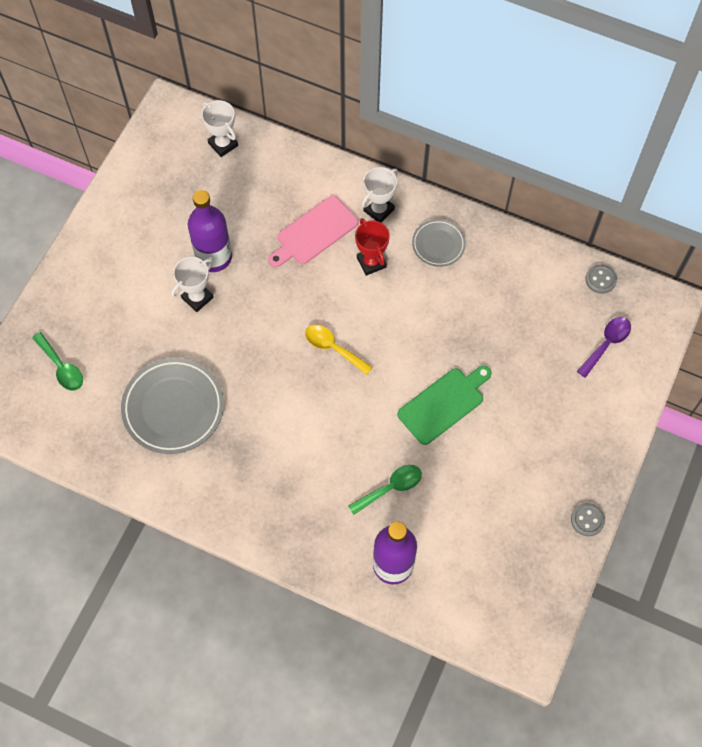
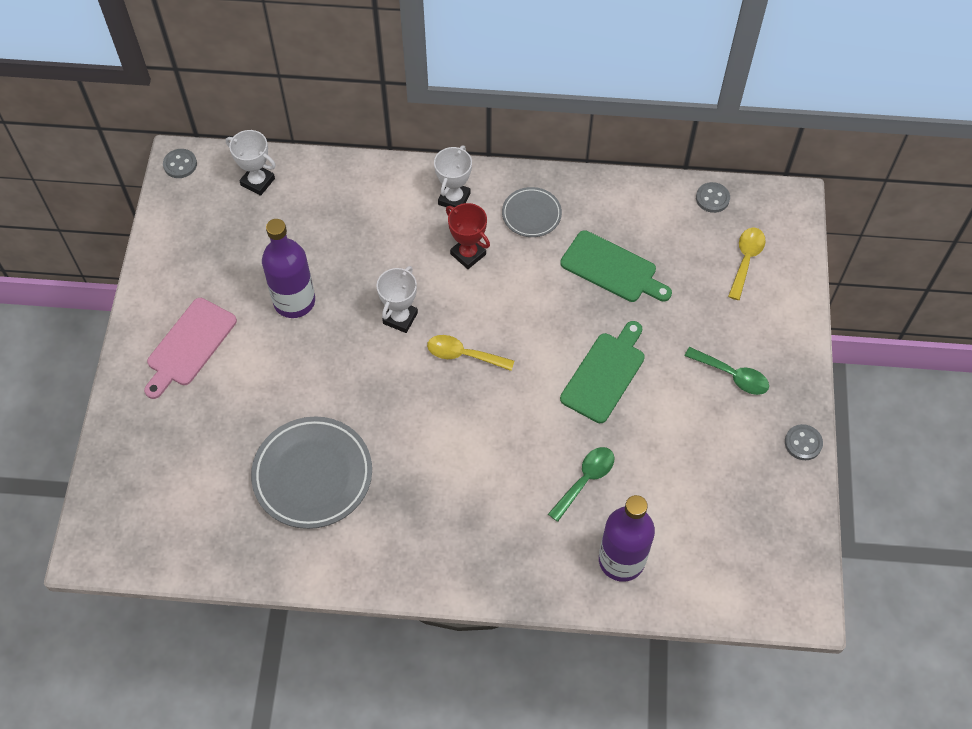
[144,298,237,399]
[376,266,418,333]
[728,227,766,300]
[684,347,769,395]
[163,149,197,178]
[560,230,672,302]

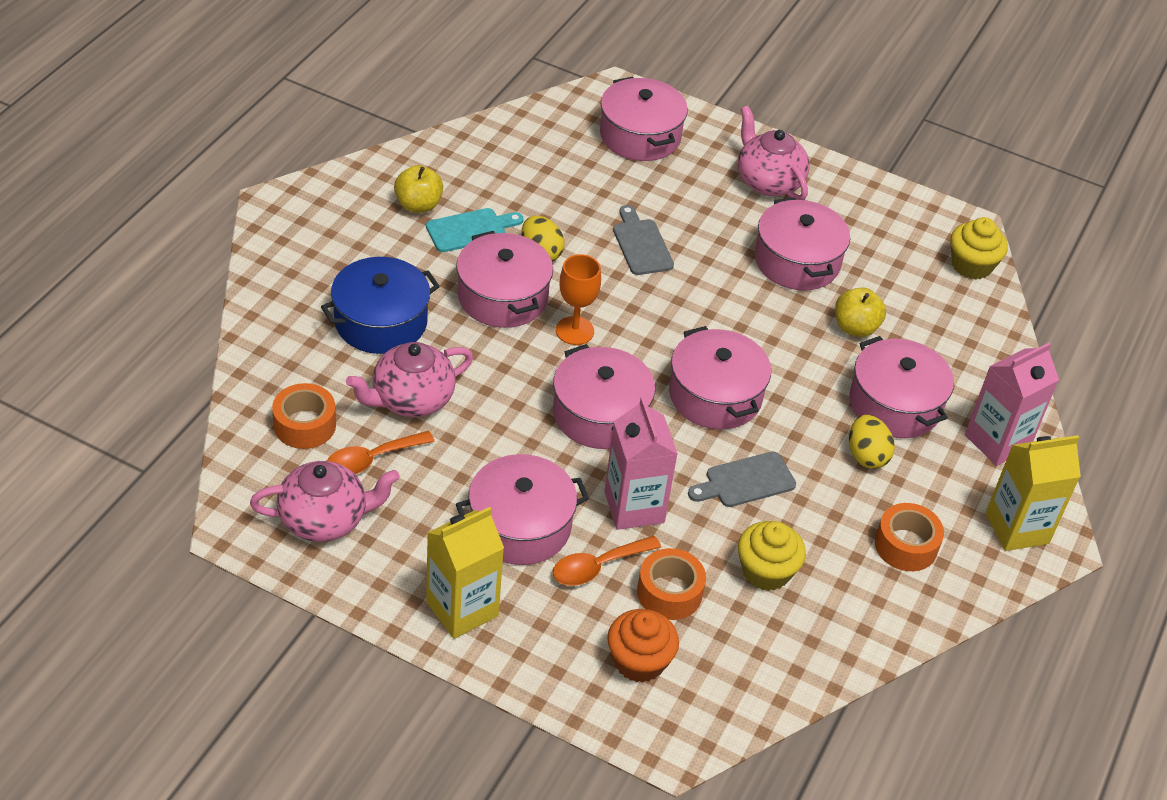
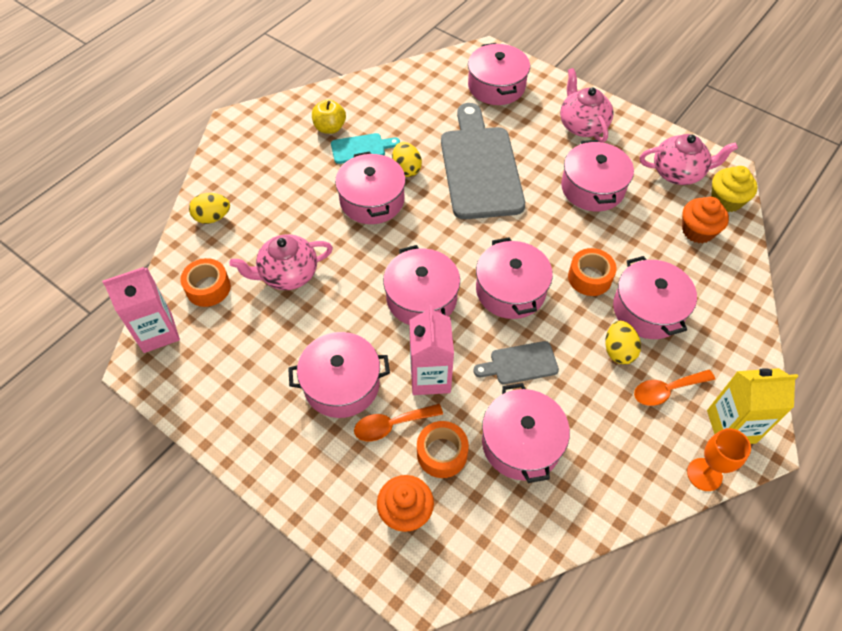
[441,103,525,219]
[687,428,751,491]
[321,257,440,354] (first image)
[835,288,886,337] (first image)
[102,267,180,353]
[634,370,715,406]
[640,134,738,185]
[568,248,616,296]
[426,507,504,639] (first image)
[482,383,570,483]
[189,193,230,224]
[682,197,729,243]

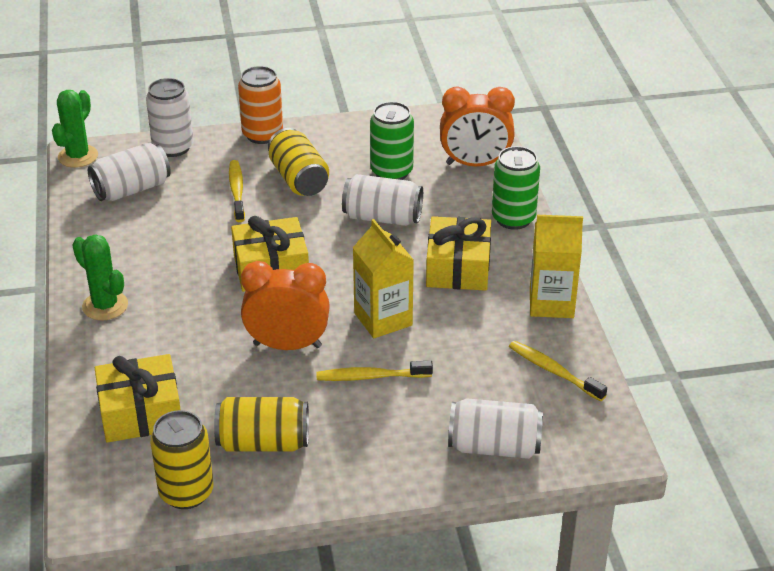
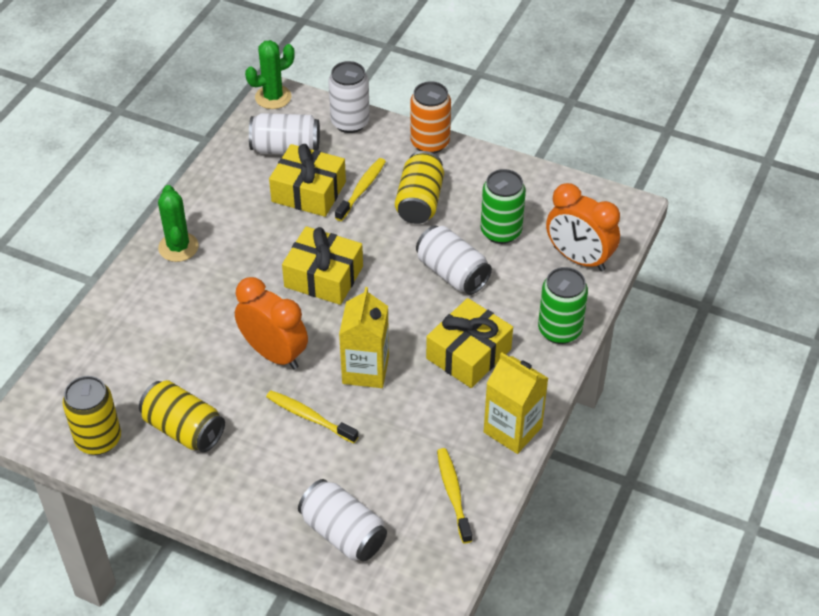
[269,144,346,217]

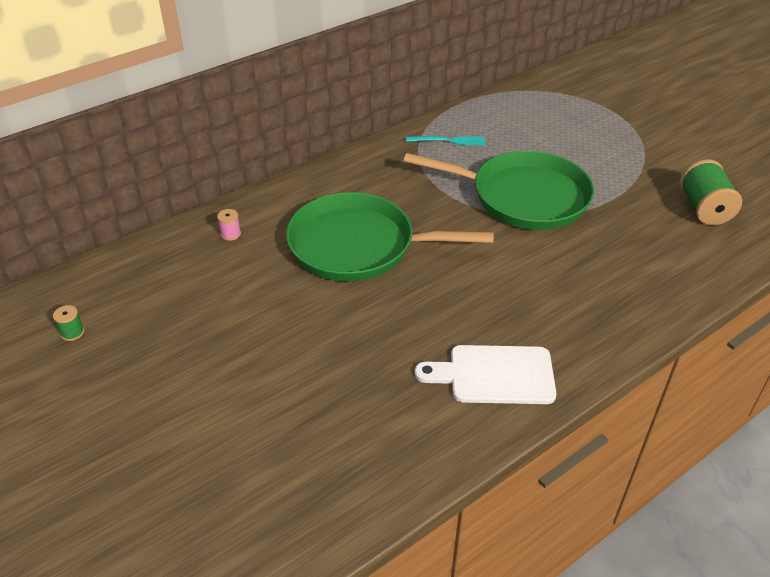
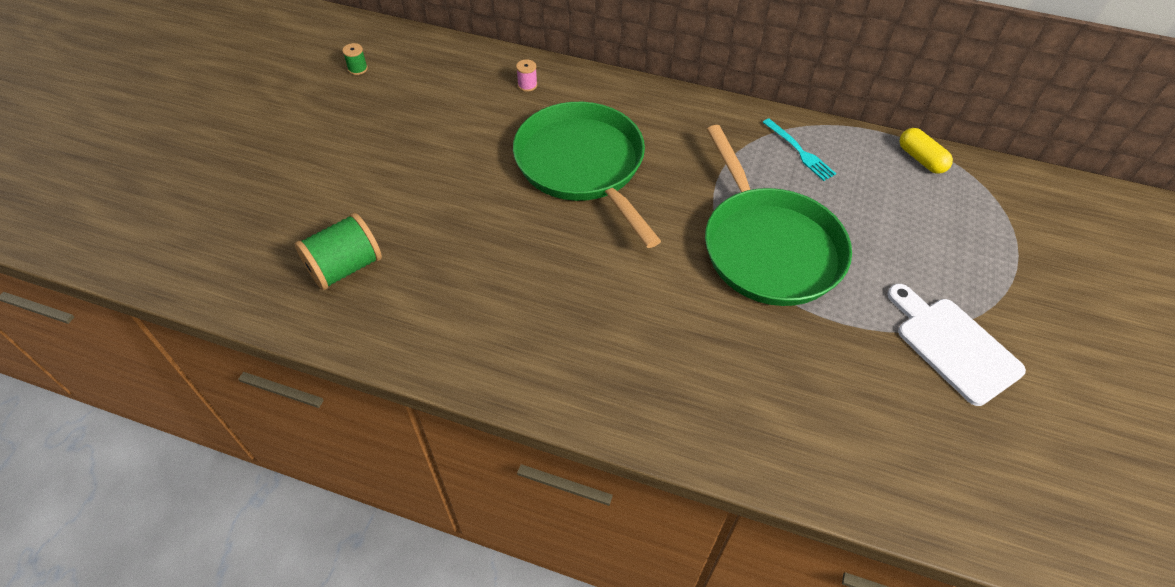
[295,213,382,290]
[887,284,1026,406]
[900,128,953,174]

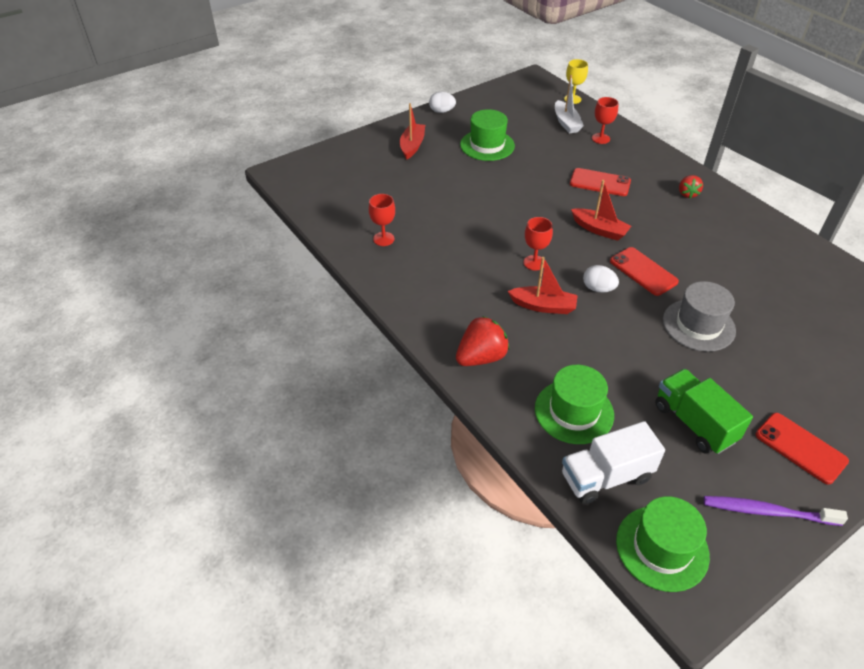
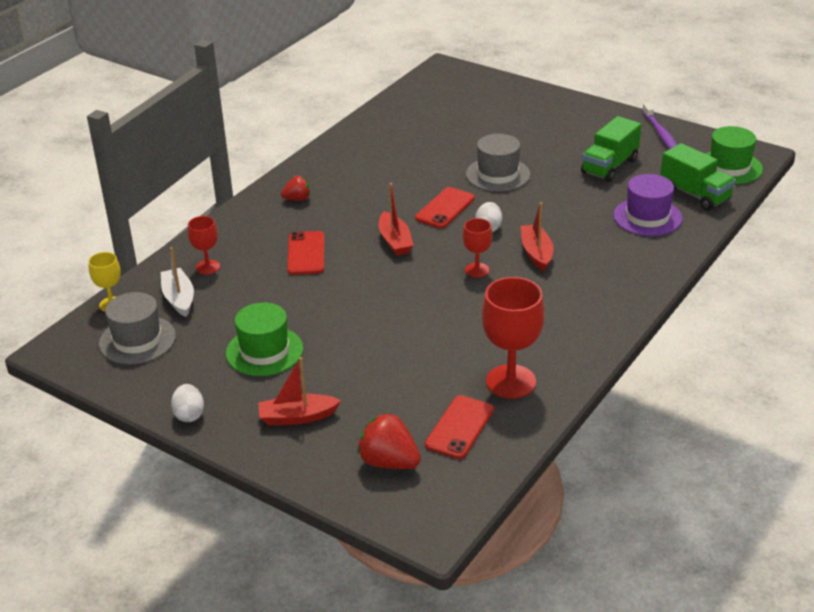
[161,247,194,317]
[379,183,413,256]
[482,277,545,398]
[357,413,421,469]
[613,174,682,236]
[425,395,494,459]
[660,143,736,211]
[99,292,176,364]

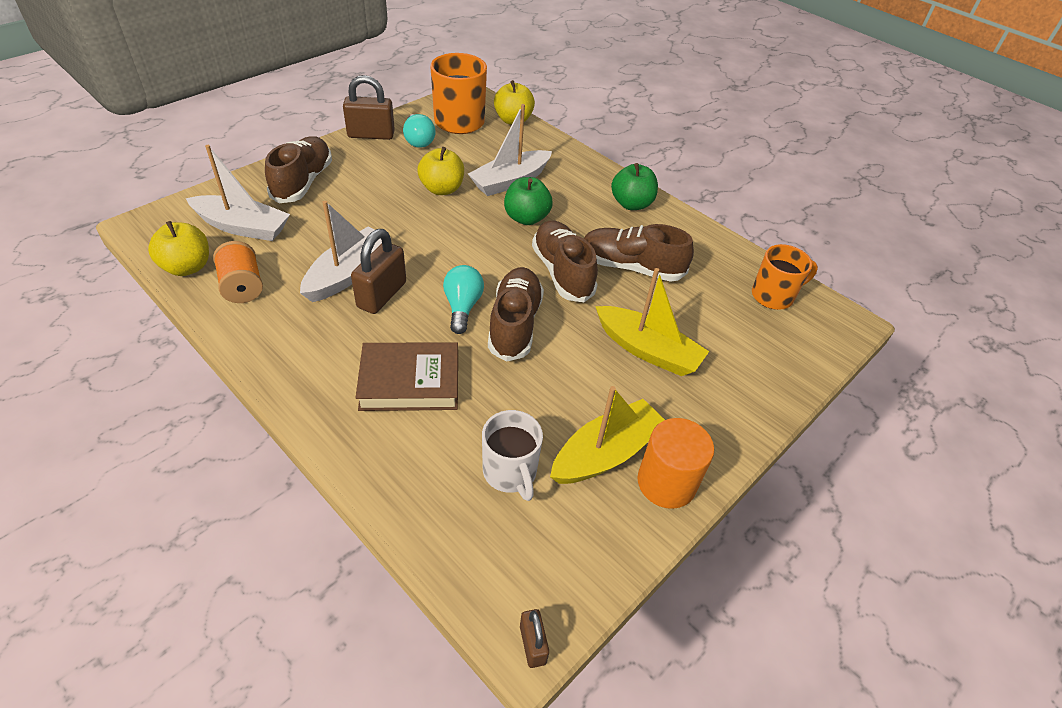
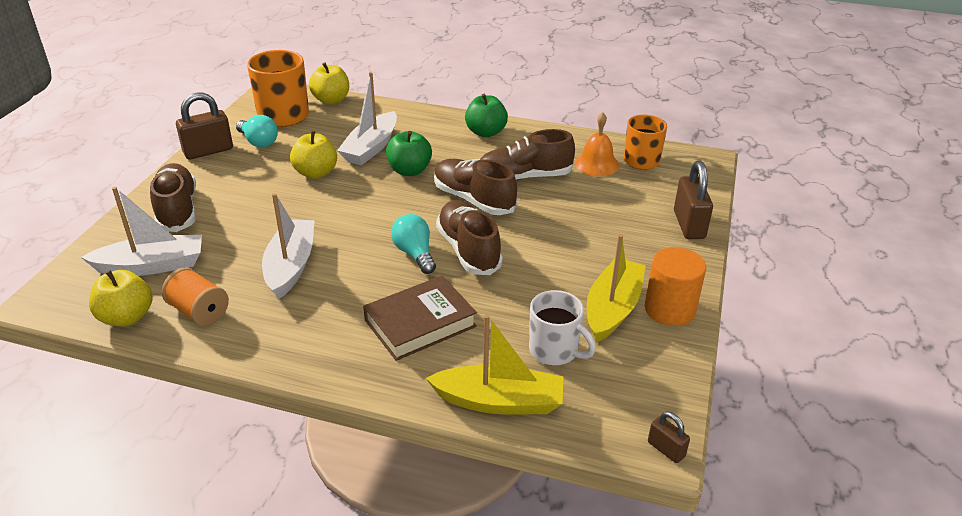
[674,161,713,239]
[426,314,563,415]
[574,112,619,176]

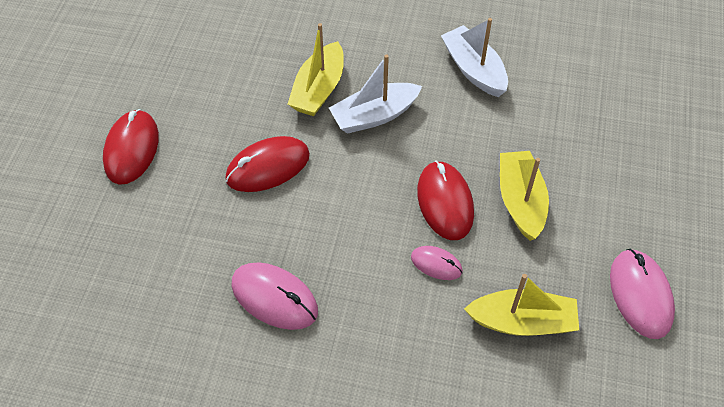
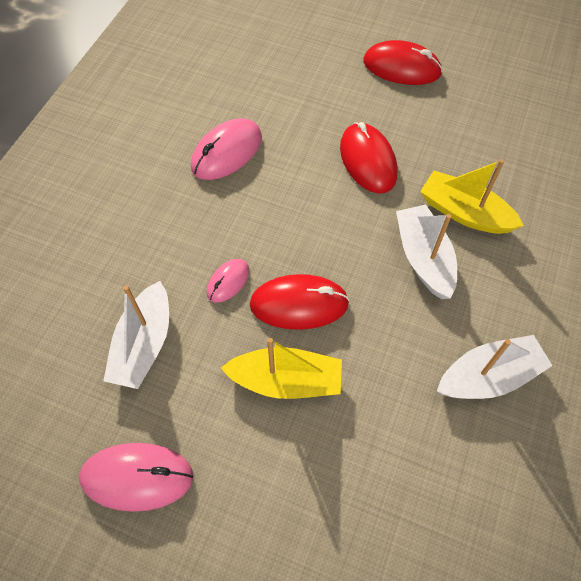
[103,281,169,389]

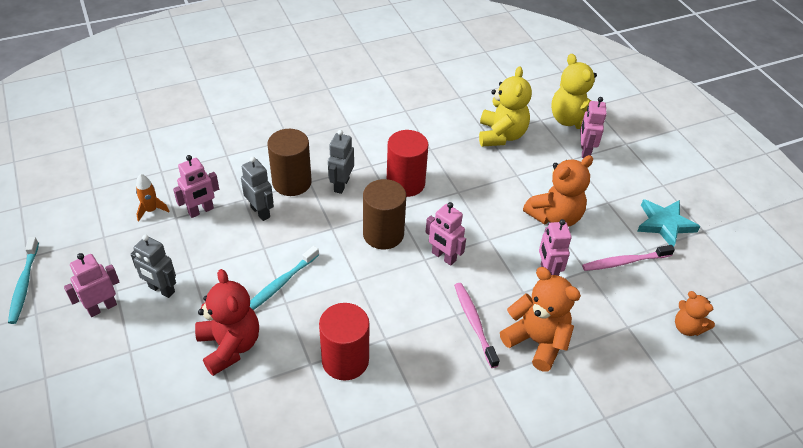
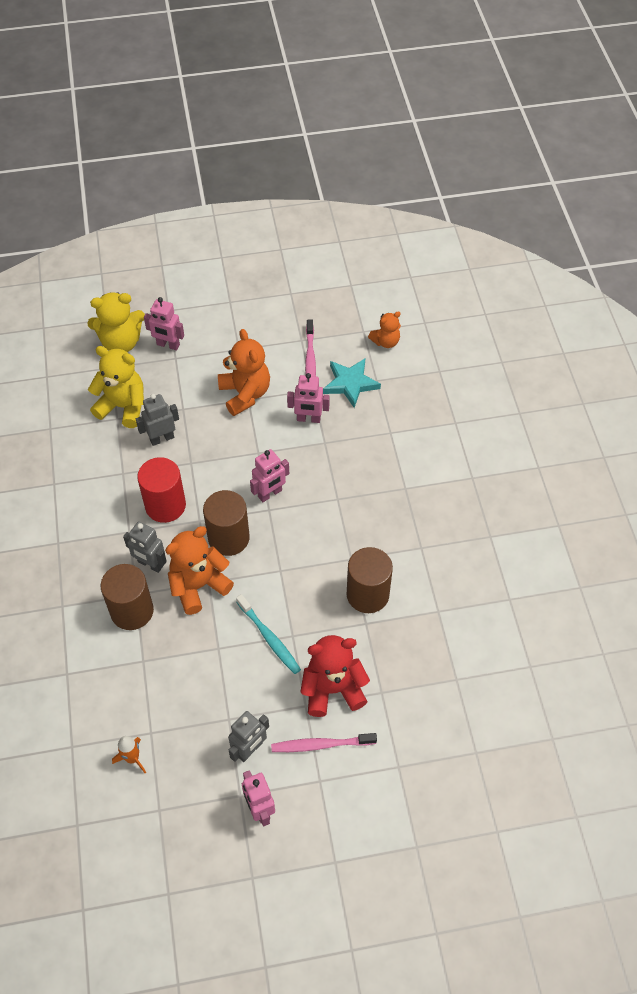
[173,155,219,218] (first image)
[136,394,179,446]
[323,359,381,408]
[8,237,39,324] (first image)
[165,526,234,615]
[271,733,377,752]
[347,547,393,613]

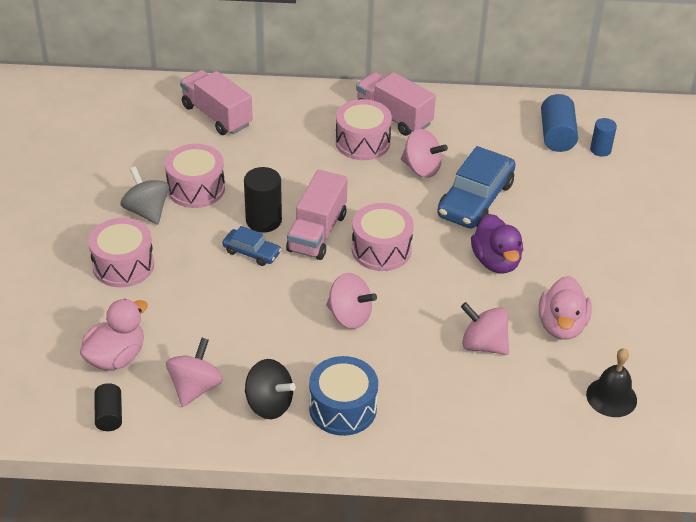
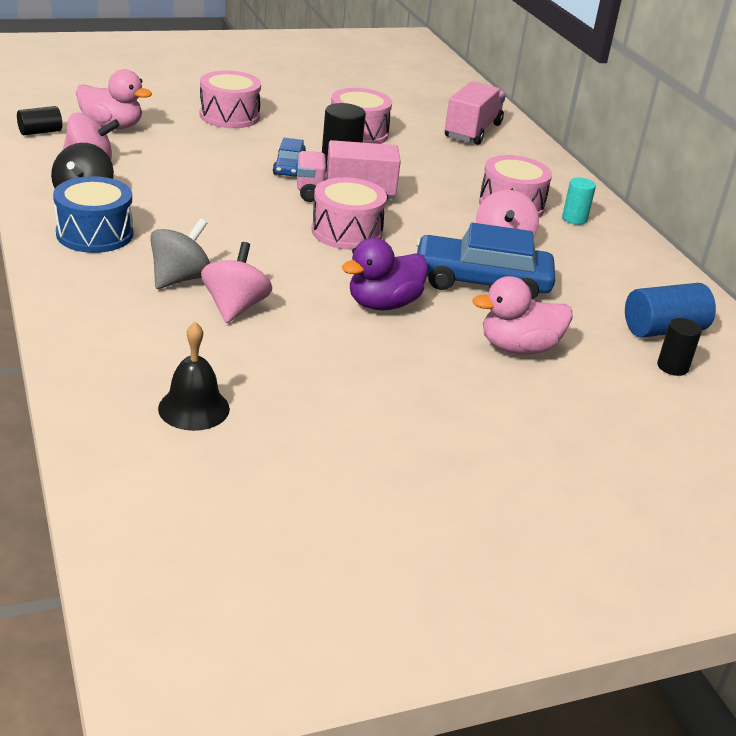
[562,177,596,225]
[657,318,702,376]
[150,218,210,289]
[326,273,377,329] (first image)
[472,276,573,355]

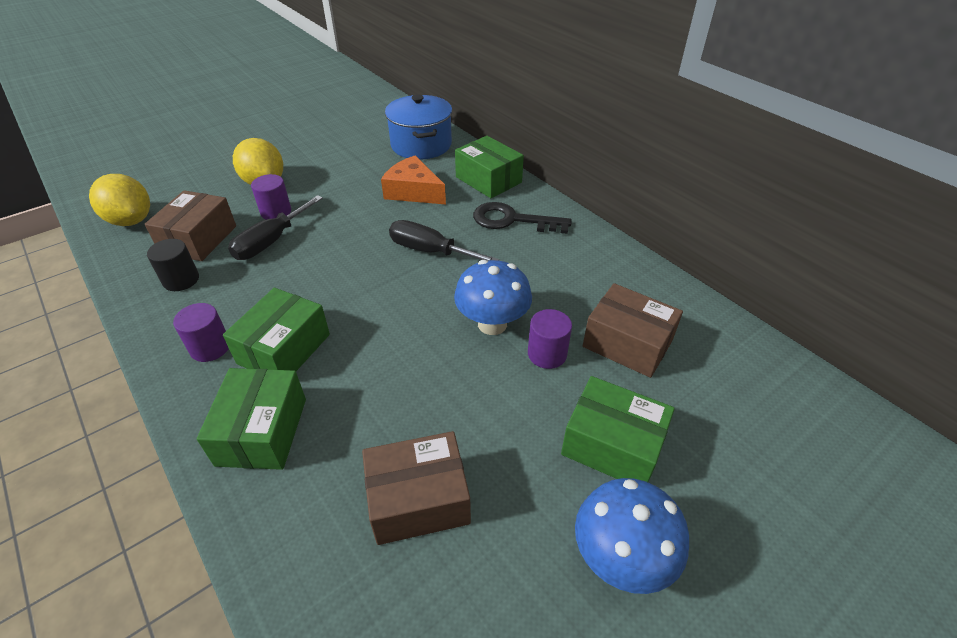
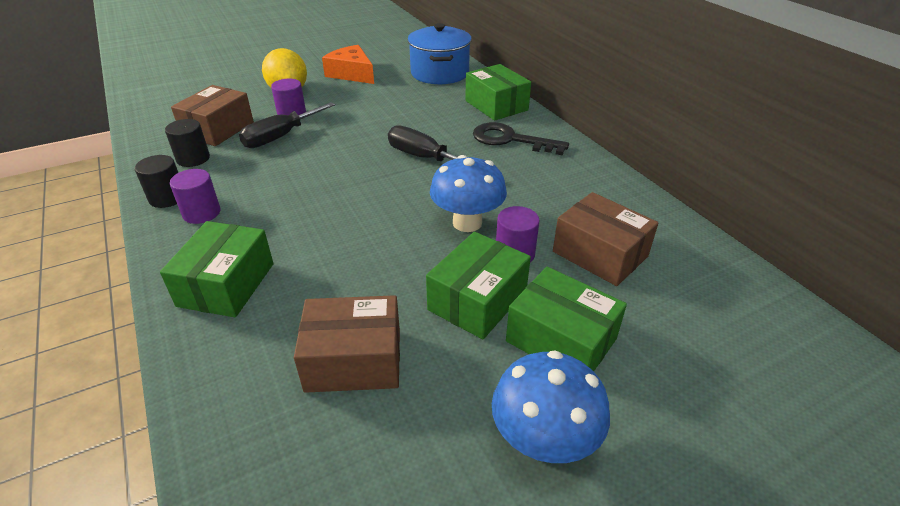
[322,45,374,84]
[89,174,150,226] (first image)
[426,232,531,339]
[135,155,178,208]

